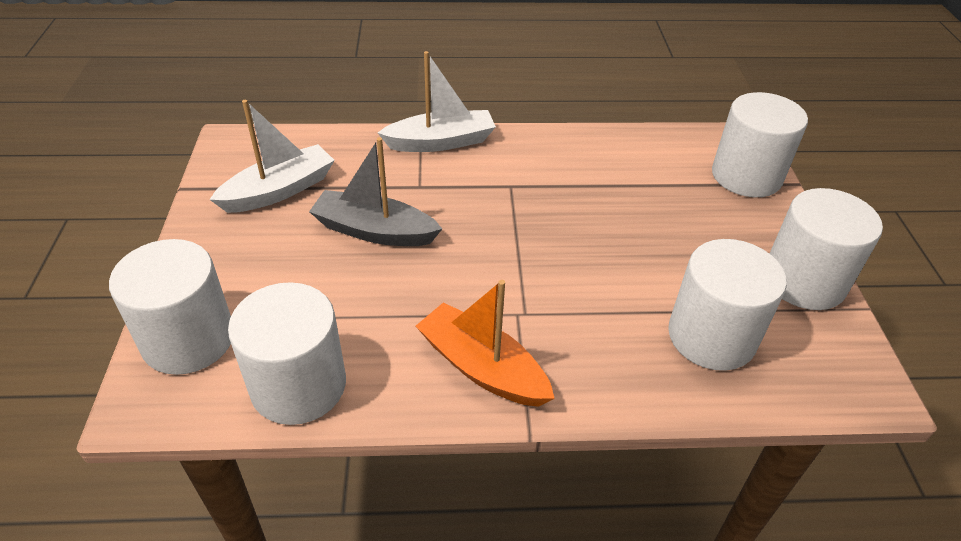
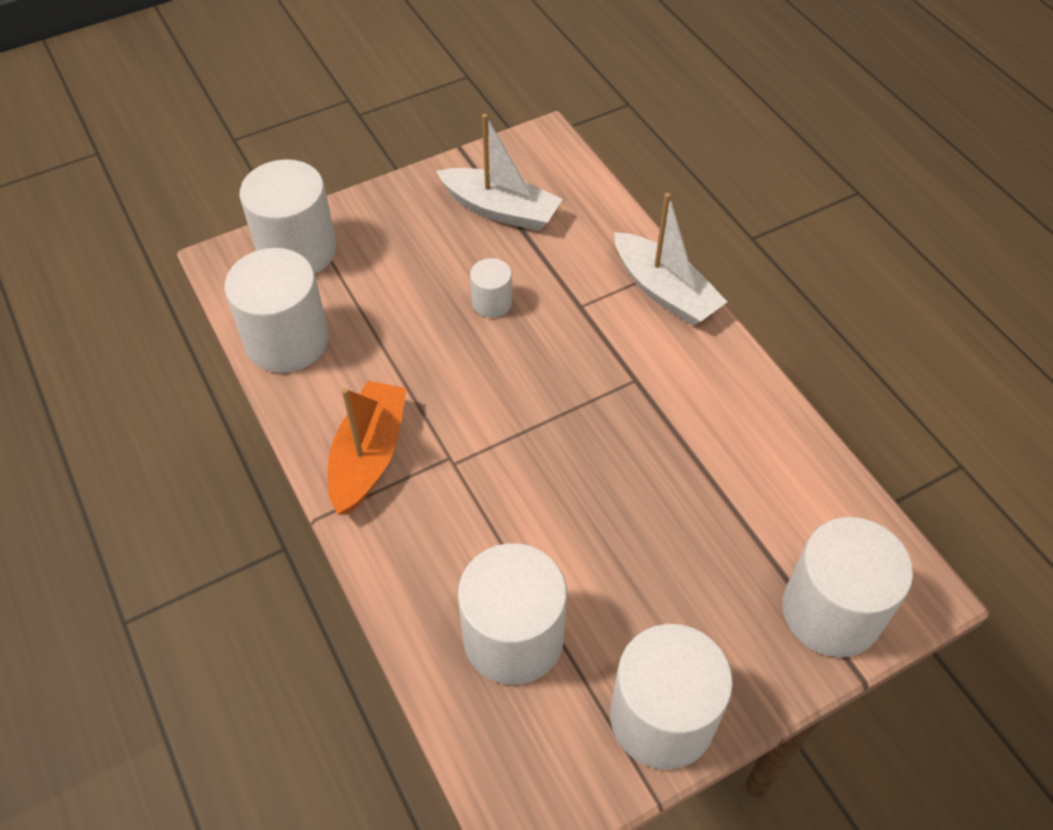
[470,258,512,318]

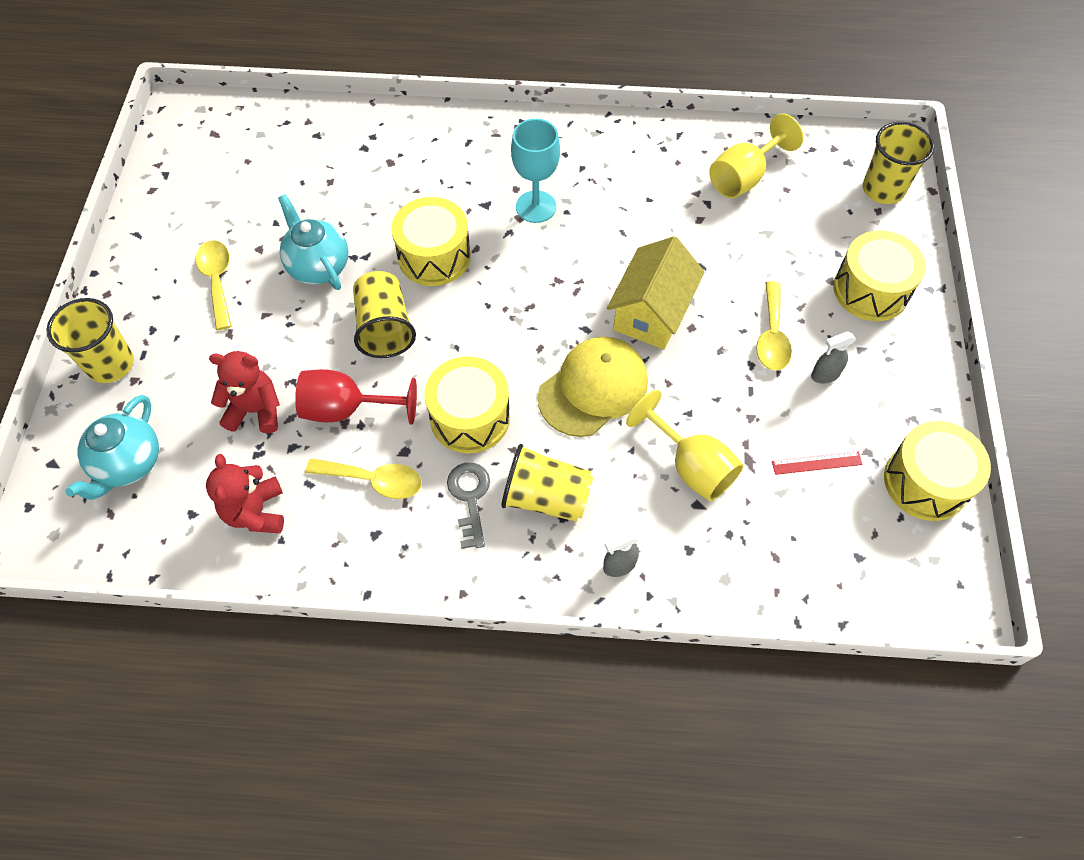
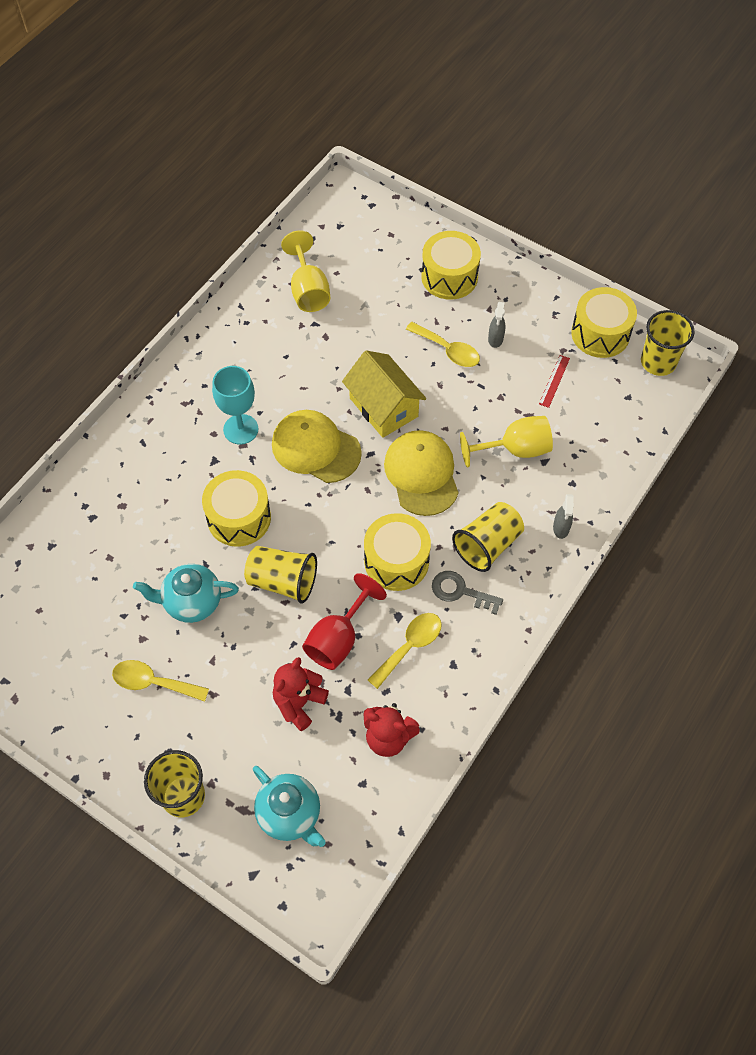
[641,310,695,376]
[272,410,362,483]

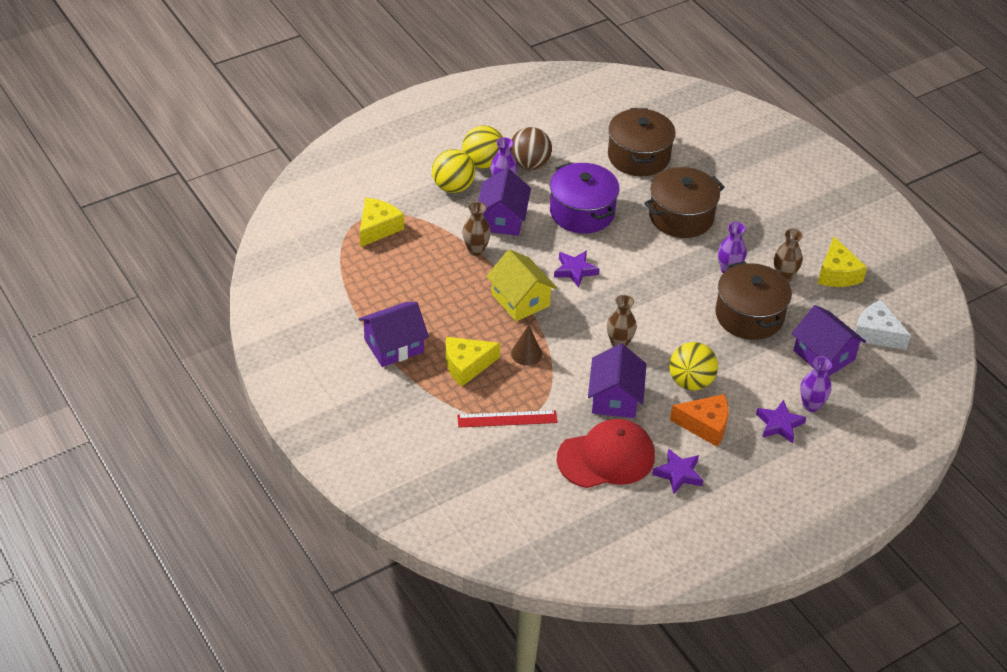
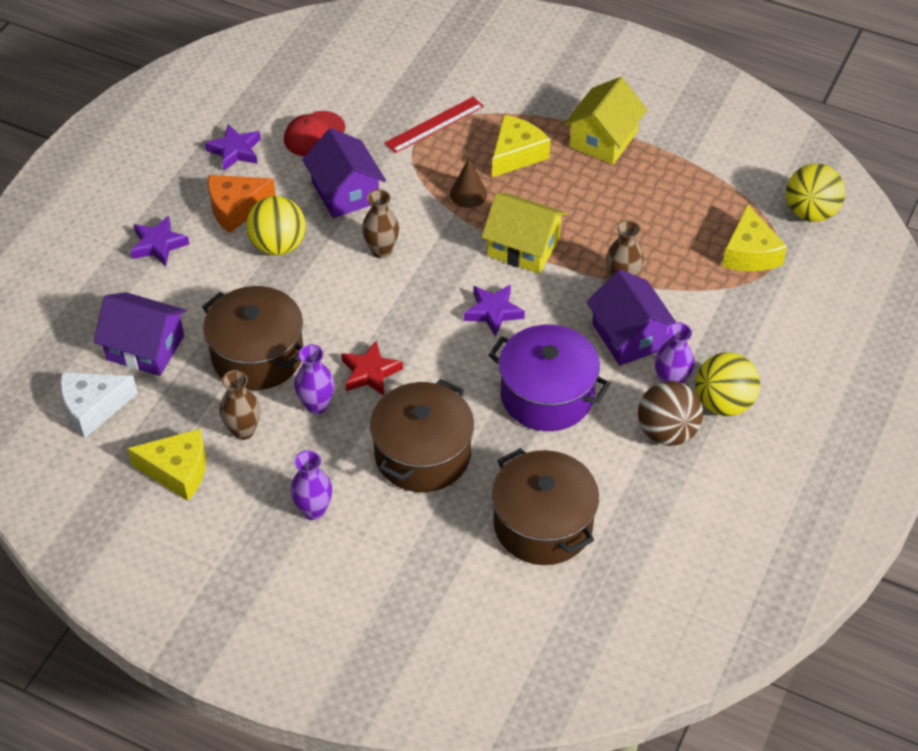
[786,164,845,222]
[127,429,206,501]
[60,372,138,438]
[564,77,647,164]
[290,450,332,520]
[284,111,345,156]
[341,341,403,396]

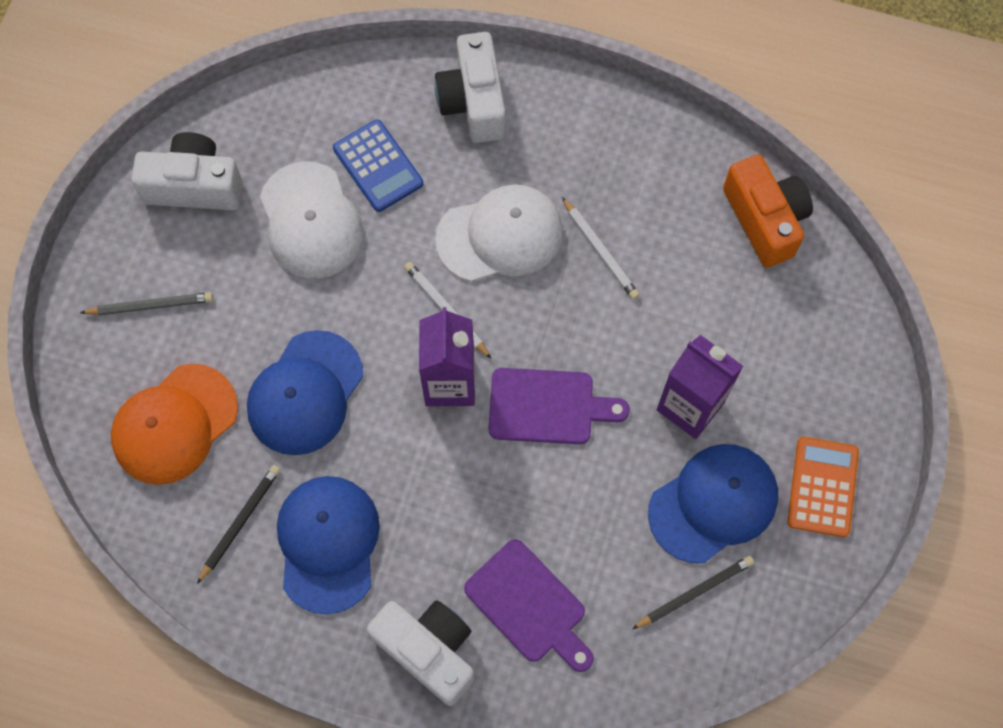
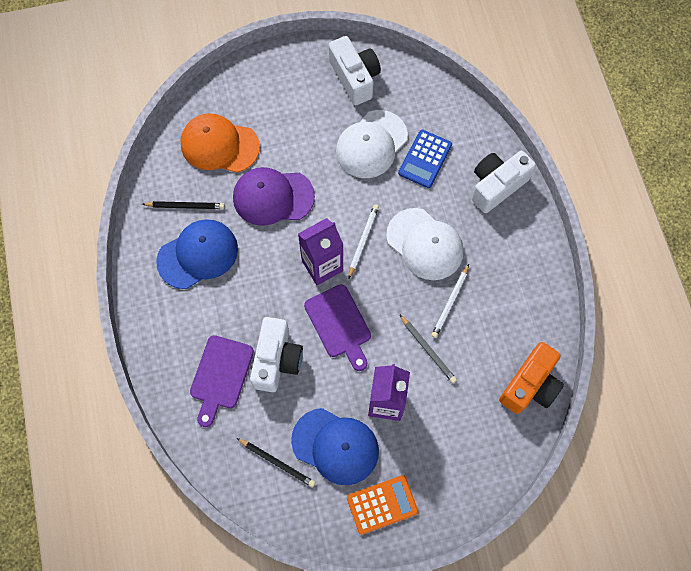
[400,315,457,383]
[233,167,315,226]
[250,317,303,392]

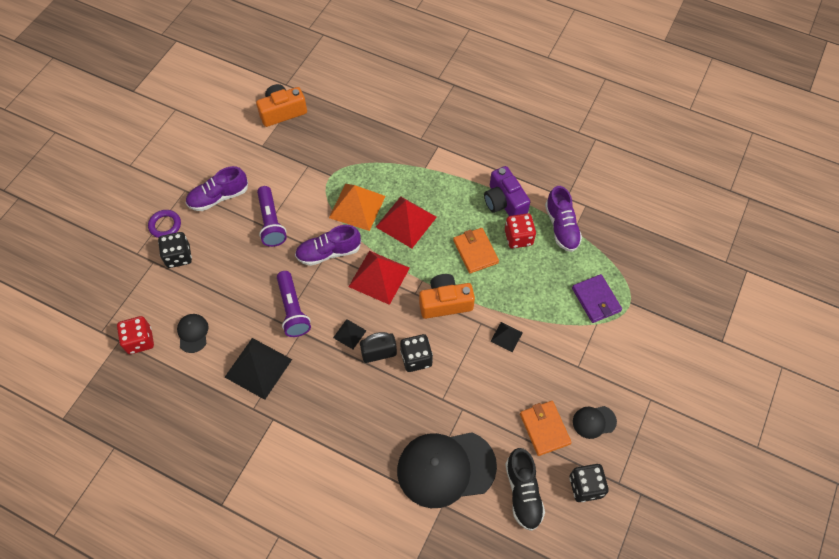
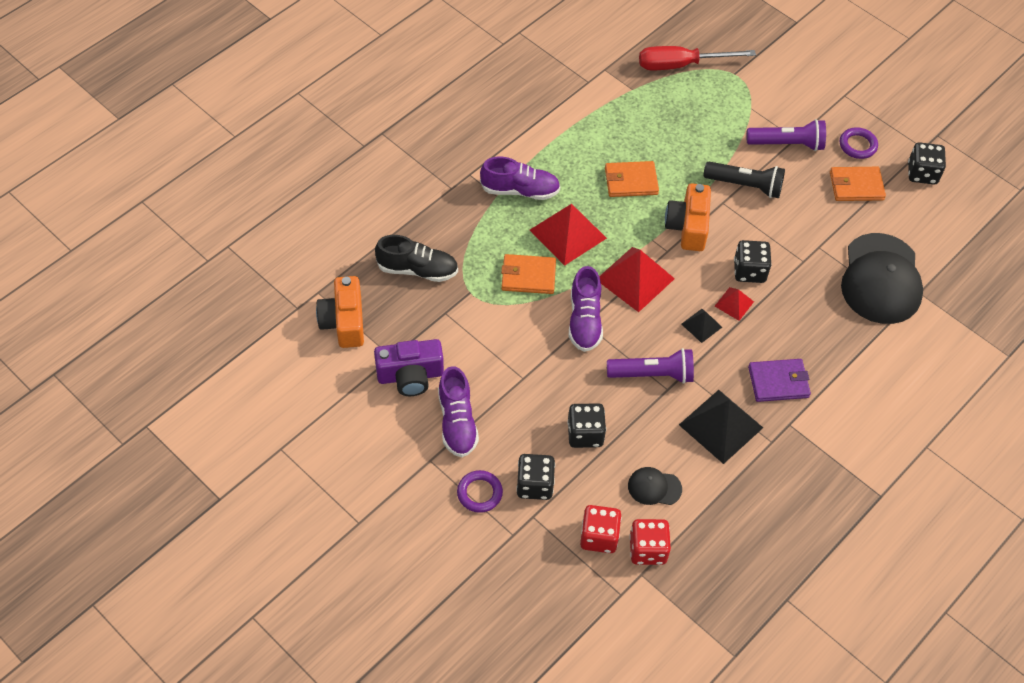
[374,339,444,396]
[501,254,556,294]
[747,119,826,151]
[480,157,560,200]
[580,505,622,553]
[748,359,811,402]
[703,162,785,198]
[715,287,754,321]
[840,127,878,159]
[375,235,458,282]
[639,46,756,70]
[567,403,606,448]

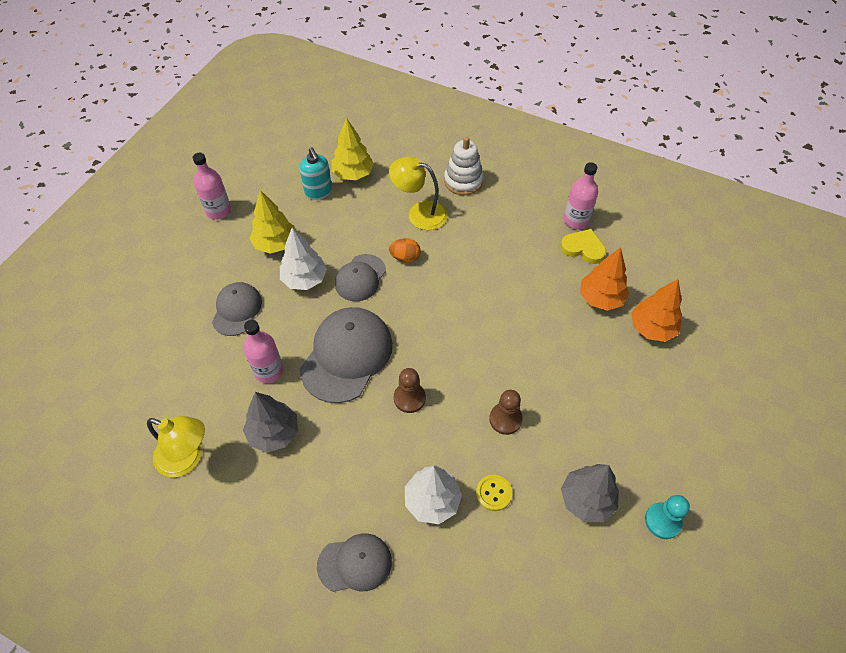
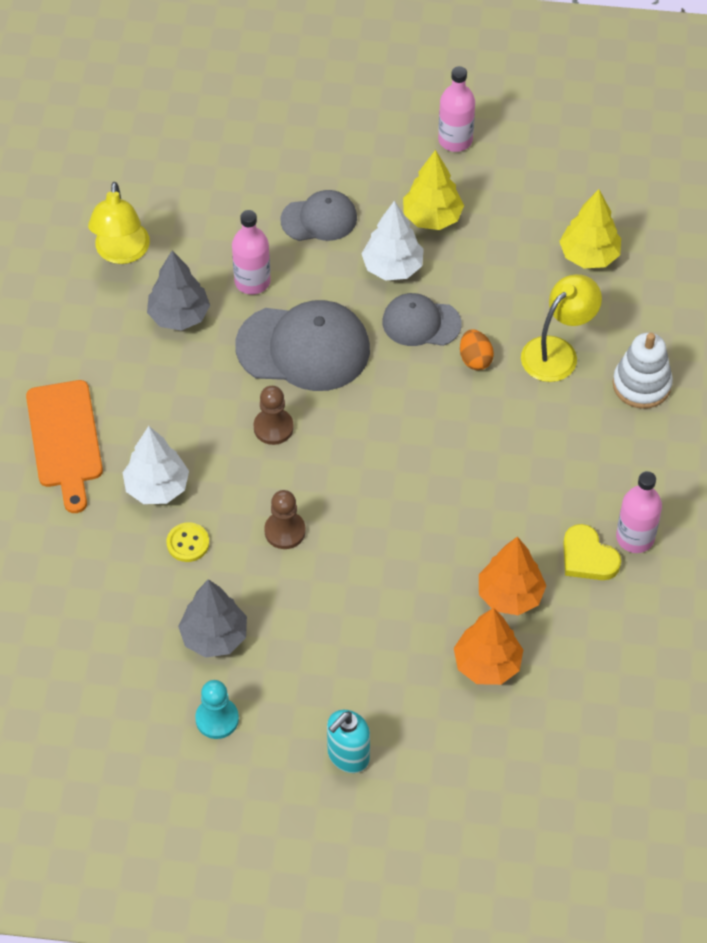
[327,710,370,773]
[521,274,602,382]
[563,524,621,580]
[26,380,103,513]

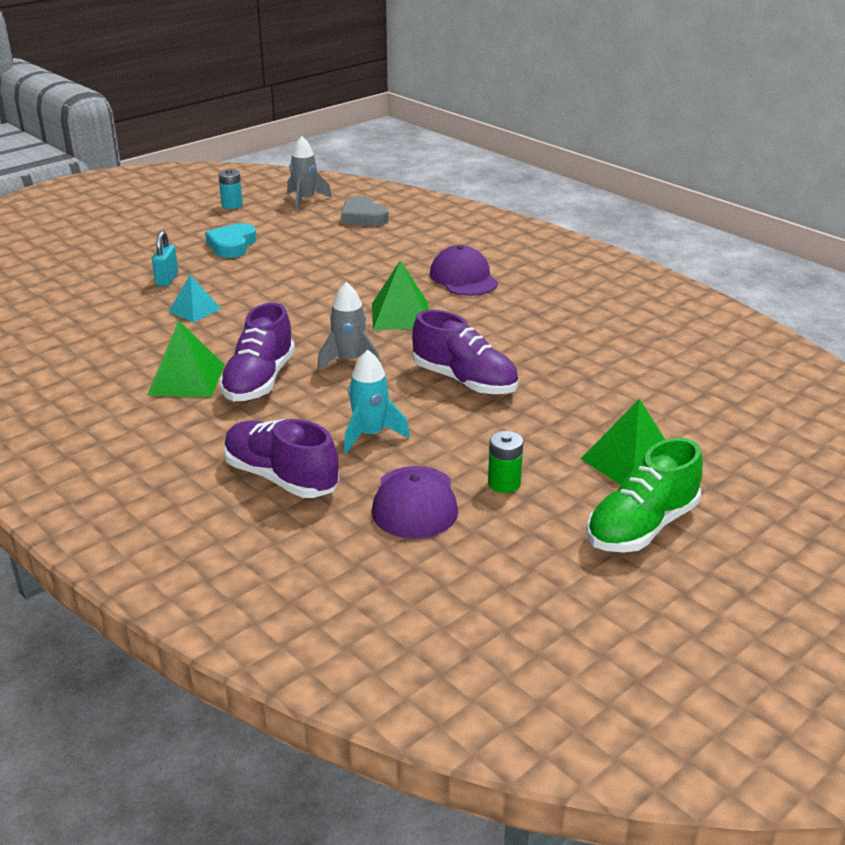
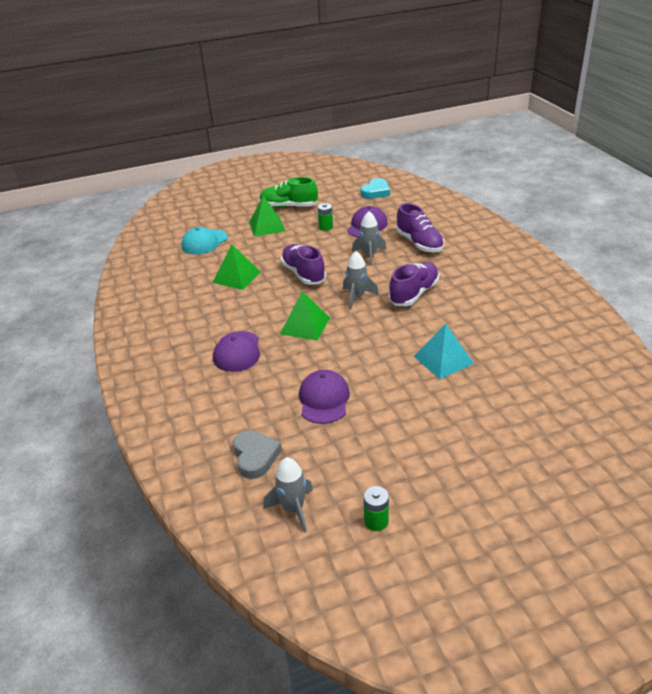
[363,486,389,531]
[360,178,390,199]
[152,231,178,286] (first image)
[414,324,474,379]
[213,245,261,290]
[352,211,386,266]
[260,177,318,208]
[181,227,228,255]
[299,370,350,424]

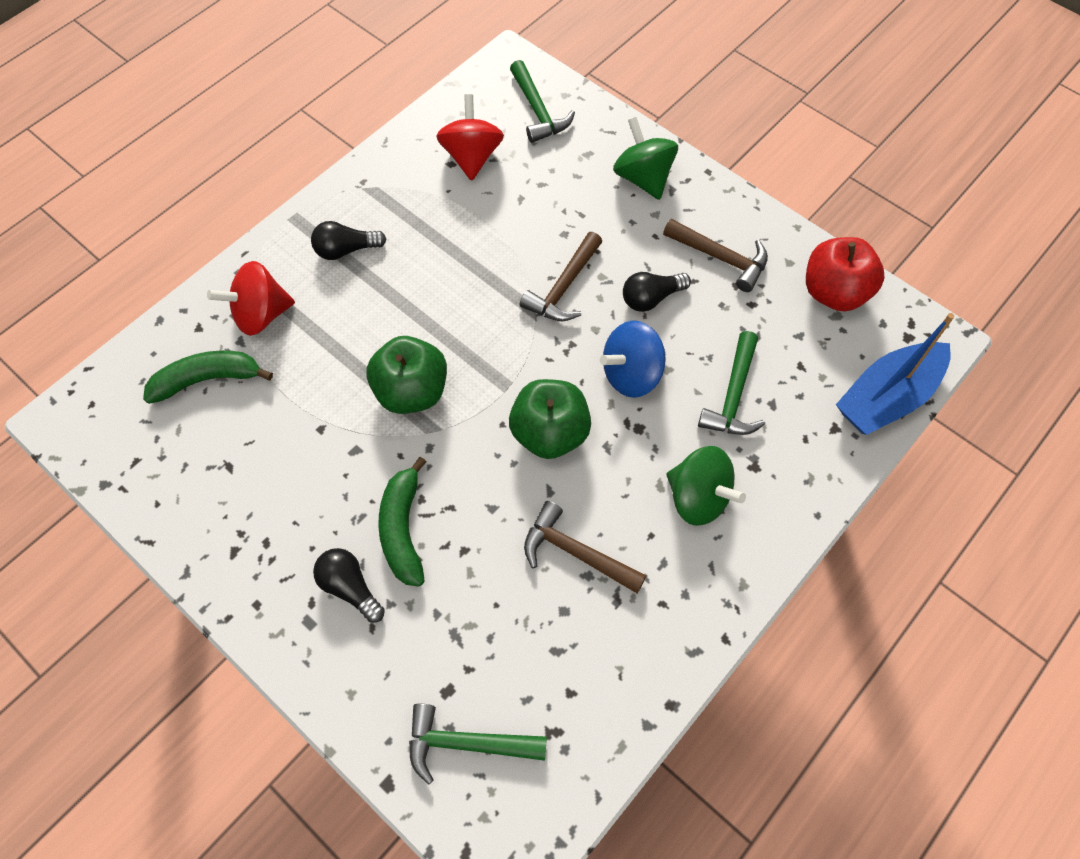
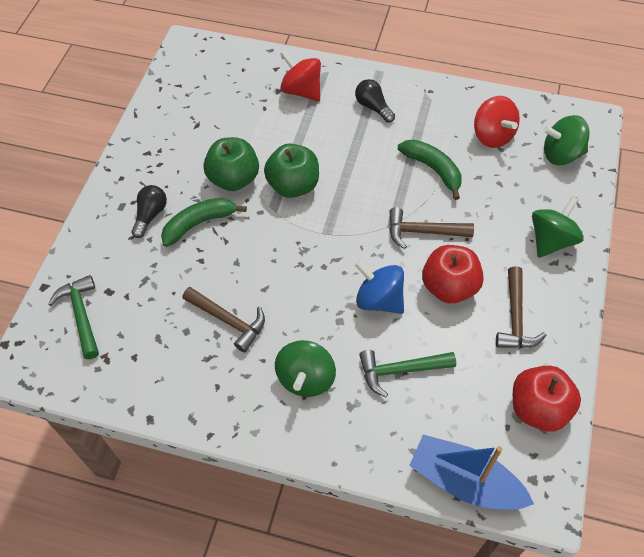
[543,115,590,165]
[474,96,520,148]
[422,245,484,304]
[398,140,462,200]
[203,137,259,191]
[182,287,265,353]

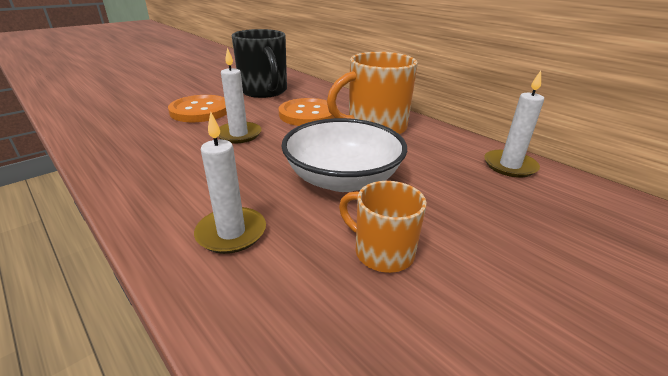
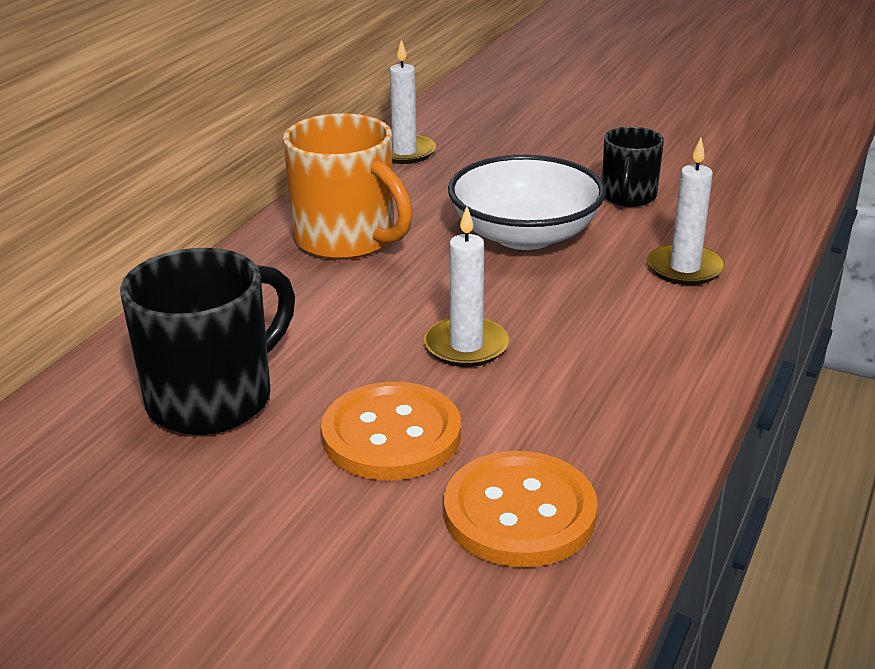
[444,451,598,567]
[602,127,664,207]

